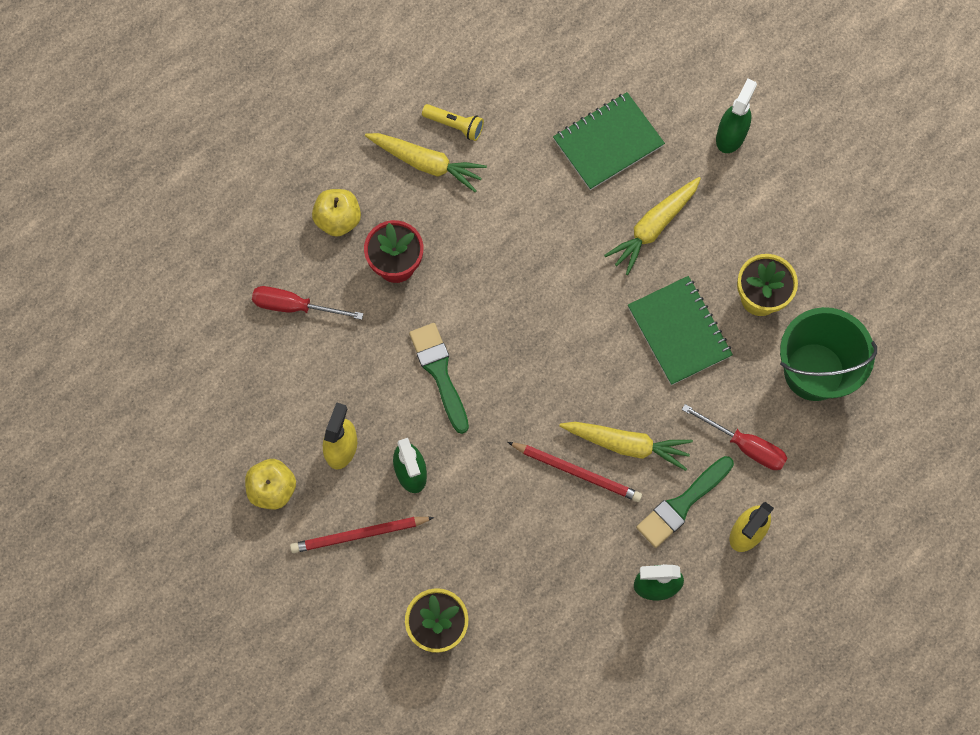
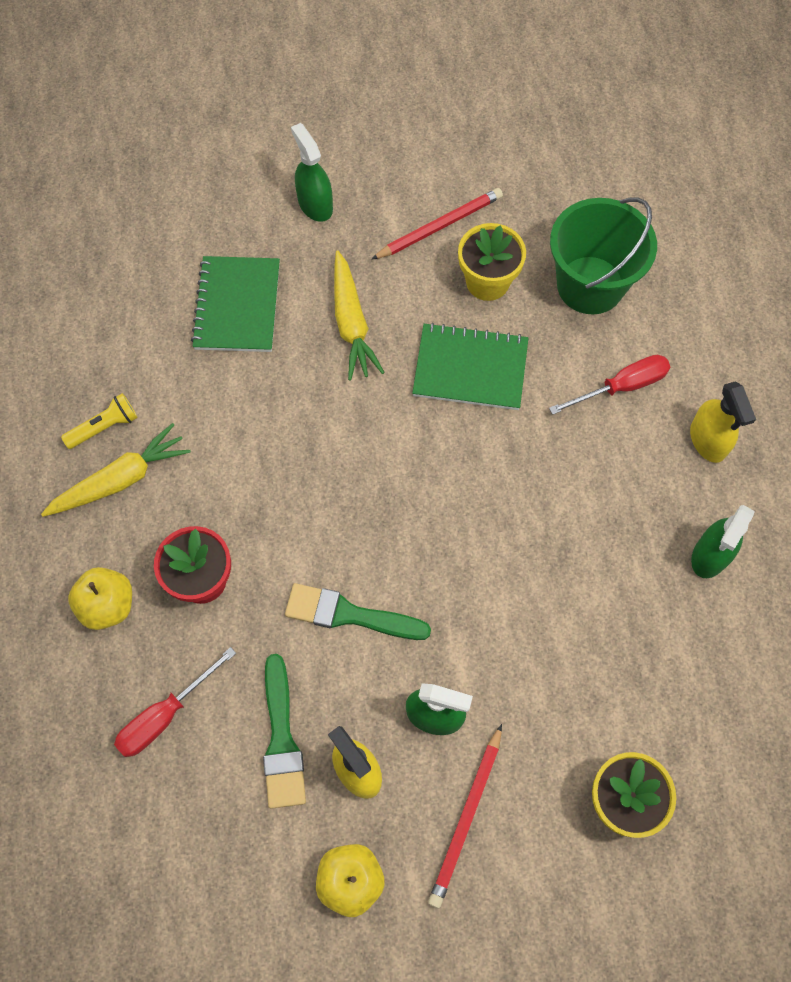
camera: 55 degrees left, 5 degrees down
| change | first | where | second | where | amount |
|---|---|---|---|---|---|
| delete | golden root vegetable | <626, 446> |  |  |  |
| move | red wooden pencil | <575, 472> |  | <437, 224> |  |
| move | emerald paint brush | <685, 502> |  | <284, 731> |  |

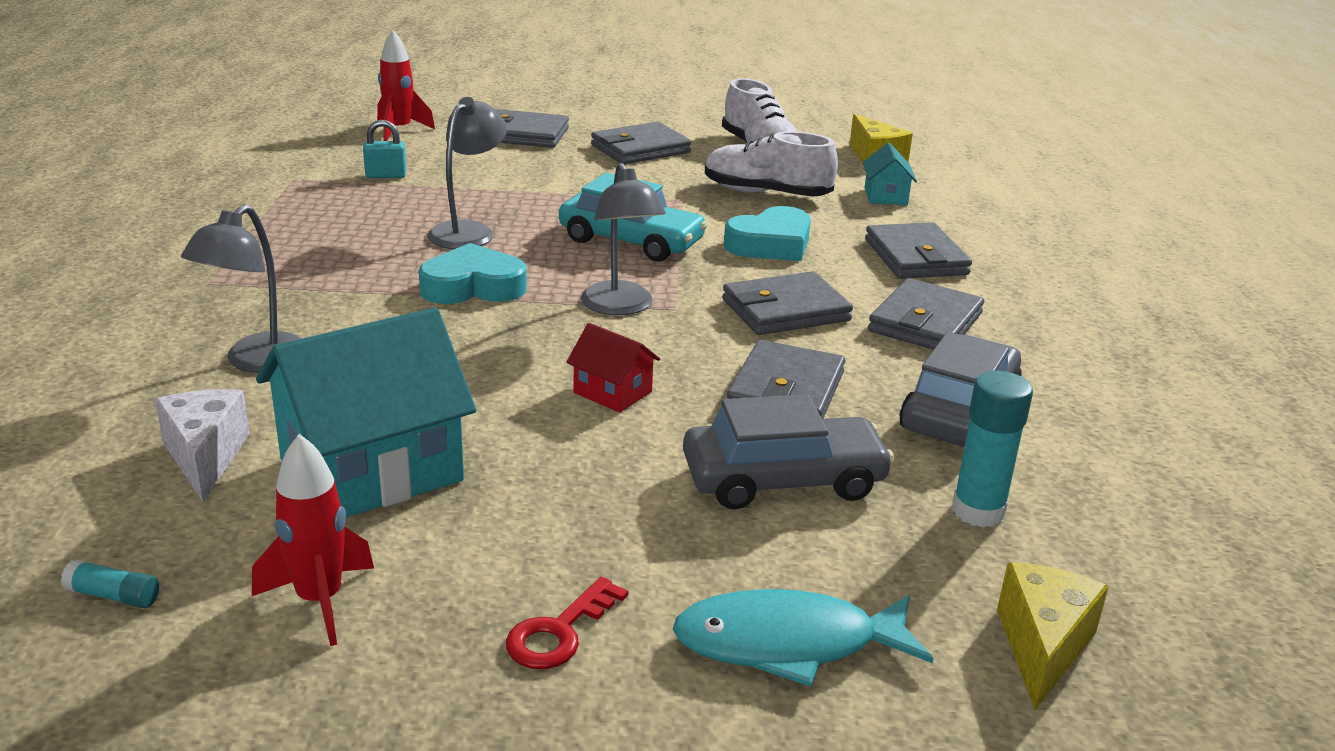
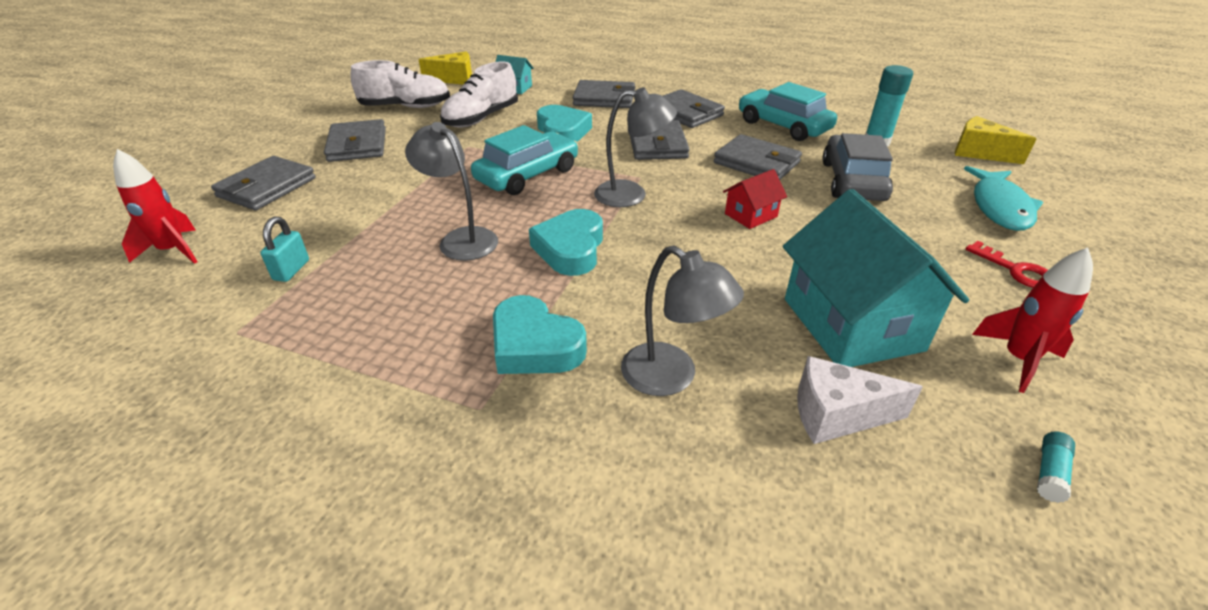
camera: 70 degrees left, 10 degrees up
| change | first | where | second | where | amount |
|---|---|---|---|---|---|
| recolor | gray toy car | <960, 389> | teal toy car | <788, 111> |  |
| insert |  |  | teal love heart | <540, 334> |  |

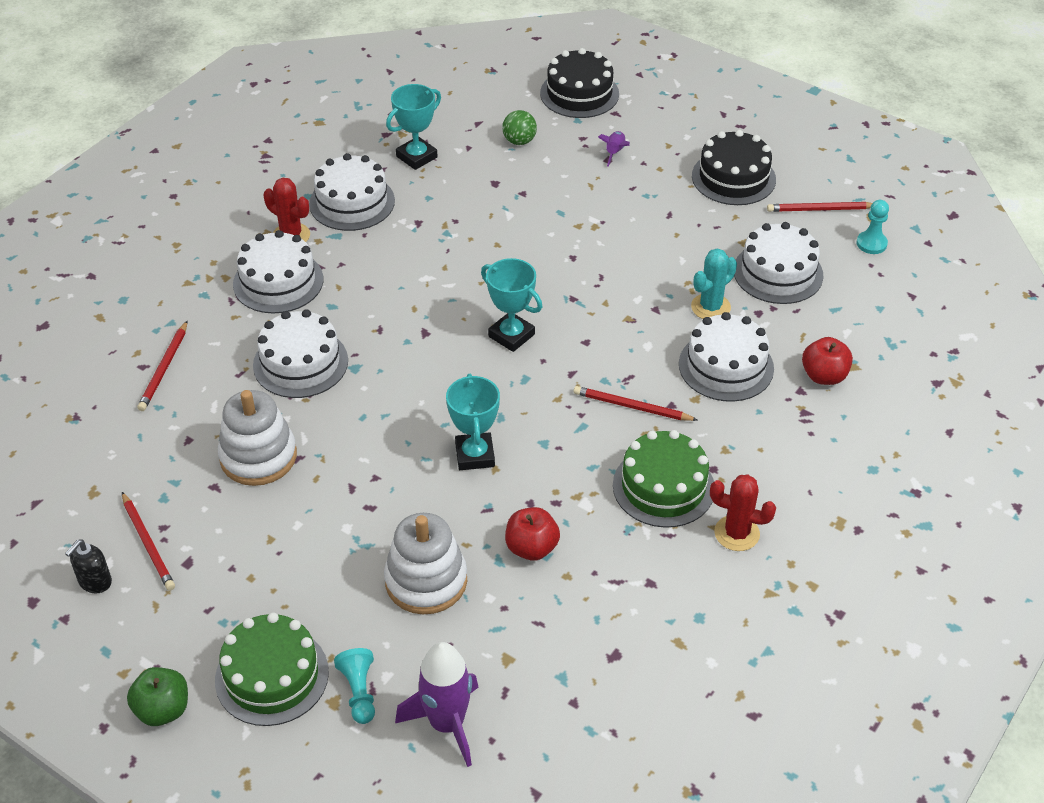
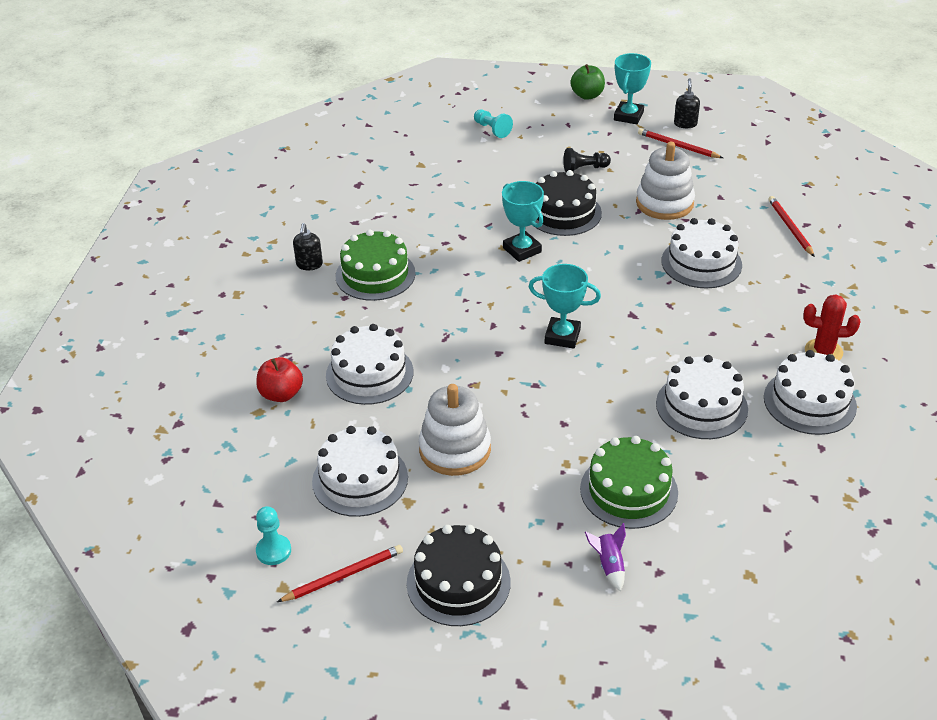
camera: 155 degrees right, 5 degrees down
| change | first | where | second | where | amount |
|---|---|---|---|---|---|
| move | jet-black cake | <579, 83> |  | <568, 203> |  |
| move | teal award cup | <413, 127> |  | <632, 88> |  |
| delete | emerald play ball | <519, 127> |  |  |  |
| move | white cake | <278, 271> |  | <702, 397> |  |
| delete | teal saguaro cactus | <714, 283> |  |  |  |
| delete | red wooden pencil | <635, 403> |  |  |  |
| replace | red saguaro cactus | <743, 512> | jet-black soap dispenser | <308, 246> |  |
| delete | red apple fruit | <532, 534> |  |  |  |
| move | white ring stacker | <425, 563> |  | <455, 430> |  |
| move | emerald cake | <272, 669> |  | <629, 482> |  |
| delete | royal purple rocket | <436, 704> |  |  |  |
| insert |  |  | jet-black pawn | <587, 160> |  |

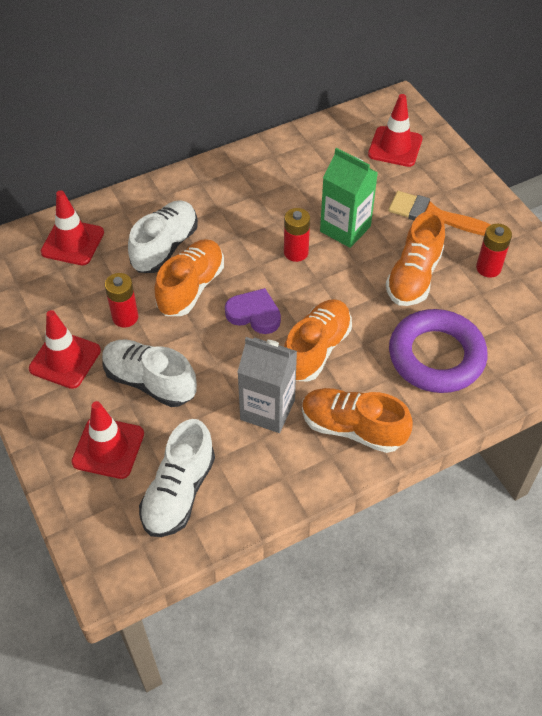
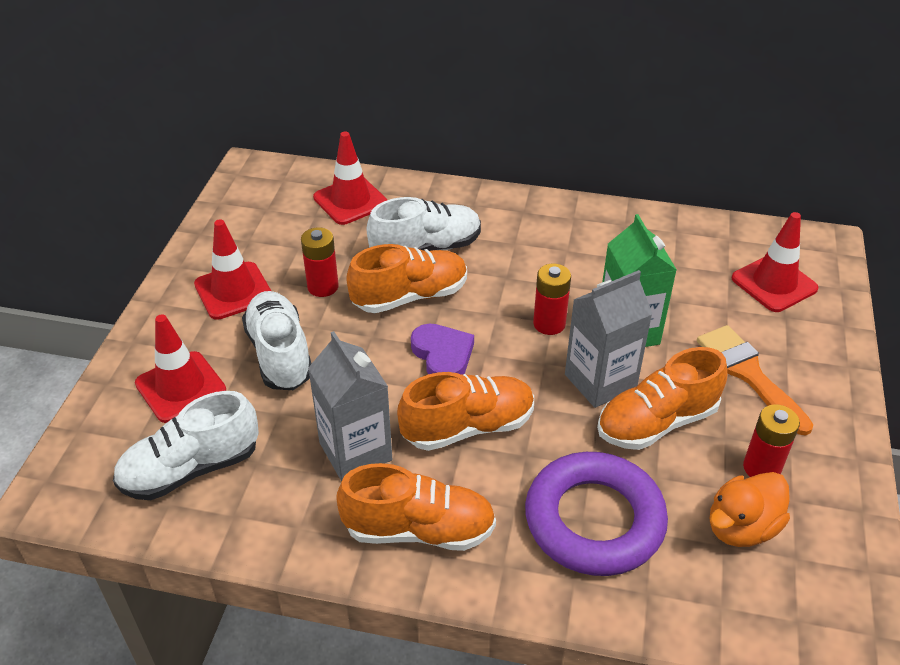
camera: 40 degrees right, 10 degrees down
| change | first | where | second | where | amount |
|---|---|---|---|---|---|
| rotate | orange shoe | <357, 420> |  | <416, 507> | 120 degrees clockwise |
| insert |  |  | gray carton | <608, 339> |  |
| insert |  |  | orange toy duck | <750, 509> |  |

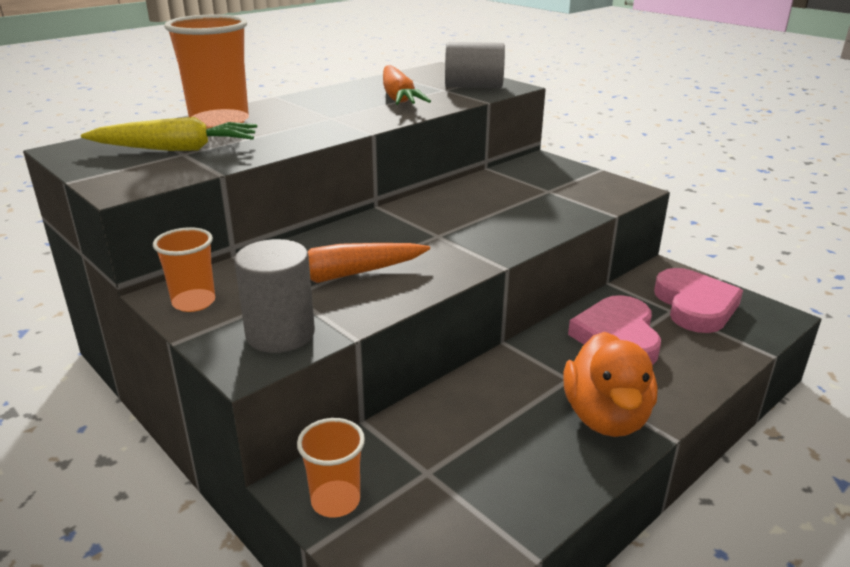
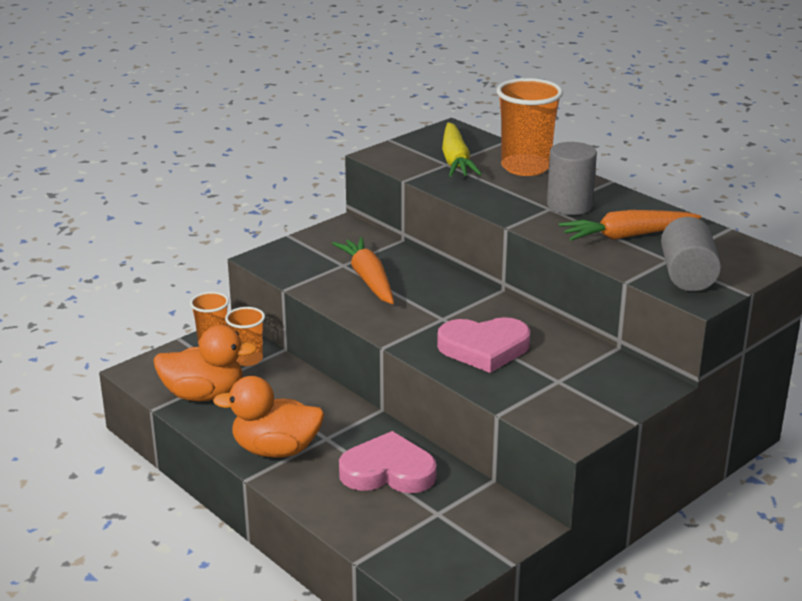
camera: 90 degrees right, 0 degrees up
| change | first | where | second | where | amount |
|---|---|---|---|---|---|
| move | orange tumbler | <184, 269> |  | <245, 336> |  |
| move | gray solid cylinder | <274, 296> |  | <572, 178> |  |
| move | rose-pink love heart | <698, 300> |  | <483, 345> |  |
| insert |  |  | orange toy duck | <205, 363> |  |

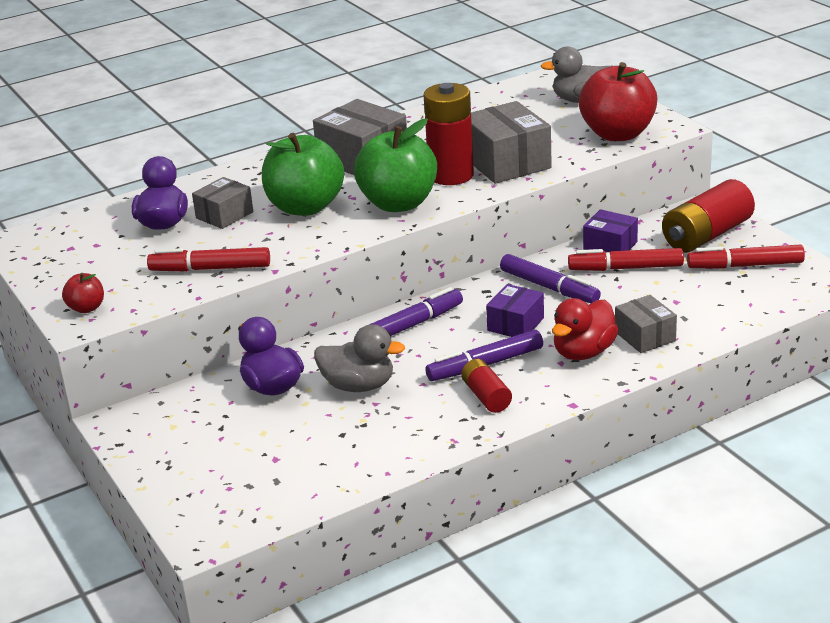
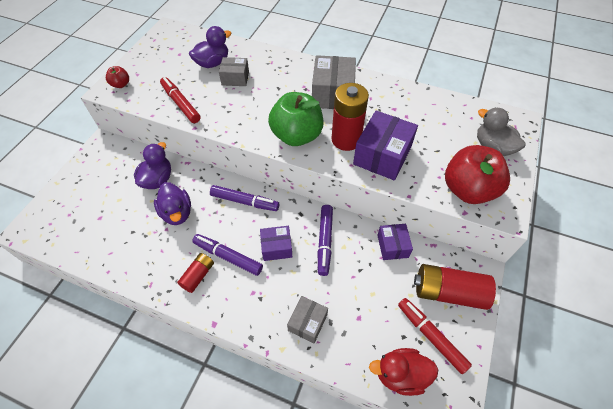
camera: 50 degrees right, 25 degrees up
| change | first | where | second | where | amount |
|---|---|---|---|---|---|
| recolor | gray package | <511, 142> | royal purple package | <385, 145> |  |
| delete | emerald apple fruit | <303, 174> |  |  |  |
| delete | red marker | <626, 259> |  |  |  |
| move | red toy duck | <585, 329> |  | <404, 372> |  |
| recolor | gray toy duck | <359, 358> | royal purple toy duck | <172, 203> |  |

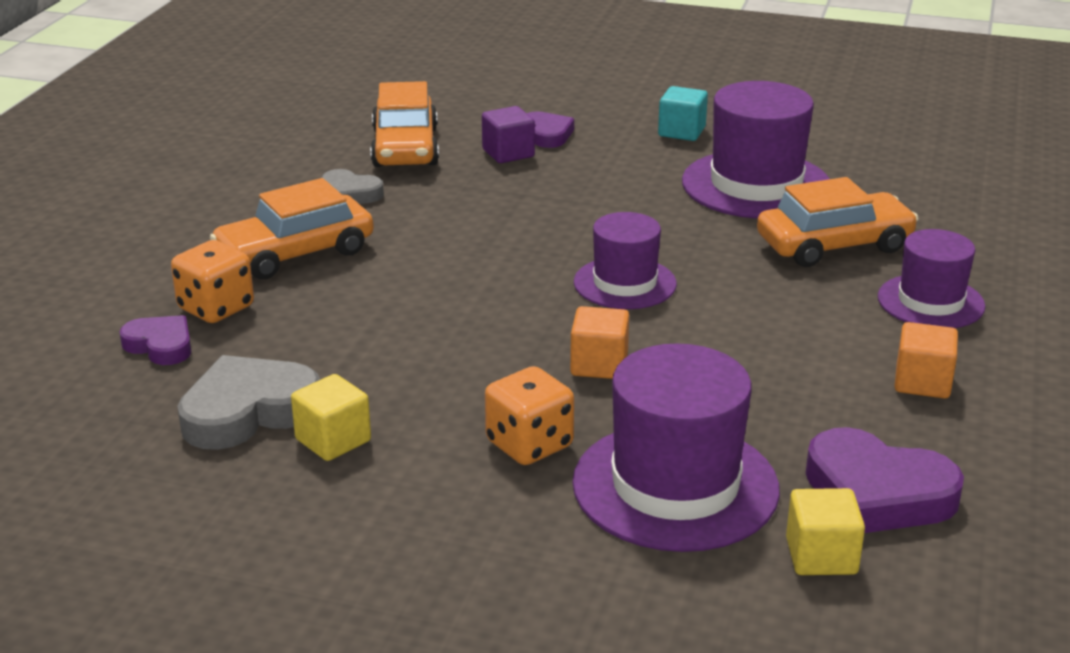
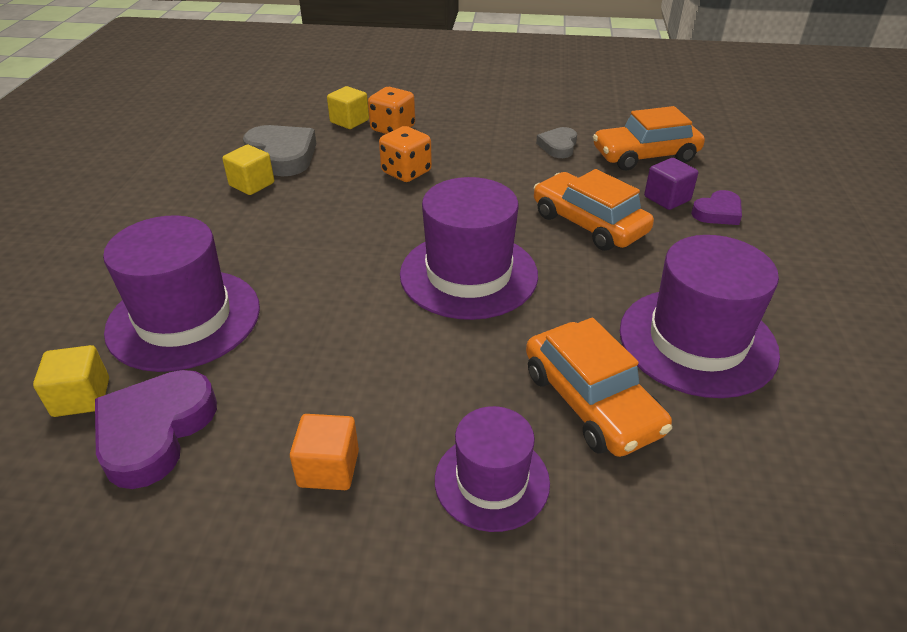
camera: 80 degrees right, 10 degrees up
| change | first | where | second | where | amount |
|---|---|---|---|---|---|
| delete | teal block | <683, 113> |  |  |  |
| move | orange toy car | <292, 229> |  | <594, 210> |  |
| resize | royal purple hat | <625, 260> |  | <469, 248> | x1.63 |
| delete | orange block | <599, 342> |  |  |  |
| replace | royal purple love heart | <155, 340> | golden block | <348, 107> |  |
| move | orange dice | <529, 415> |  | <405, 154> |  |

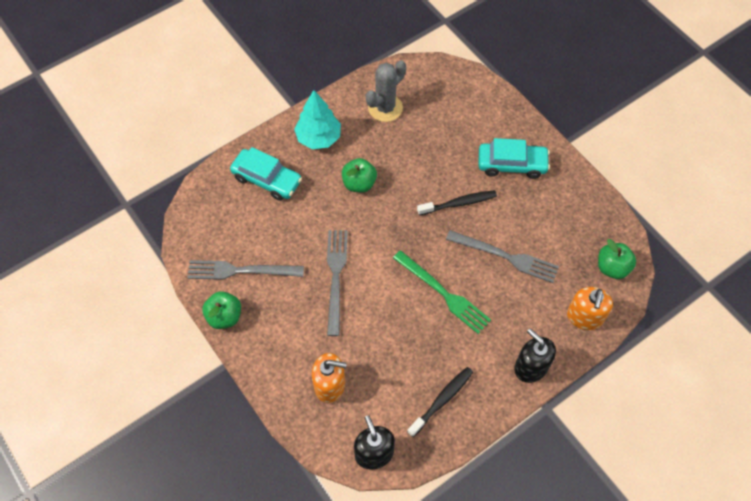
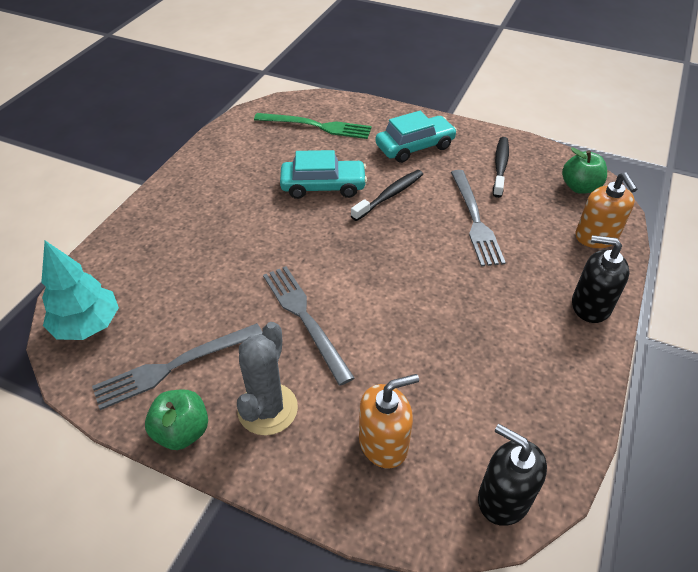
camera: 30 degrees left, 15 degrees down
| change | first | where | second | where | amount |
|---|---|---|---|---|---|
| move | gray saguaro cactus | <386, 91> |  | <267, 378> |  |
| move | teal toy tree | <317, 119> |  | <80, 290> |  |
| move | teal toy car | <266, 174> |  | <323, 174> |  |
| delete | emerald apple fruit | <359, 175> |  |  |  |
| rotate | gray fork | <502, 256> |  | <478, 218> | 90 degrees clockwise |
| move | emerald fork | <442, 292> |  | <313, 126> |  |
| move | jet-black toothbrush | <440, 402> |  | <501, 167> |  |

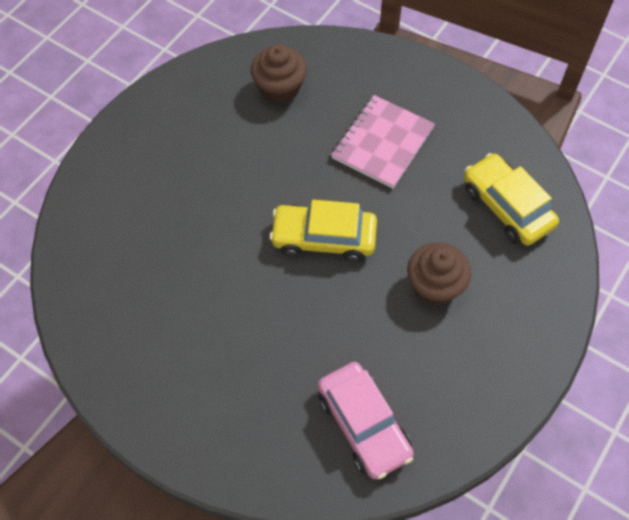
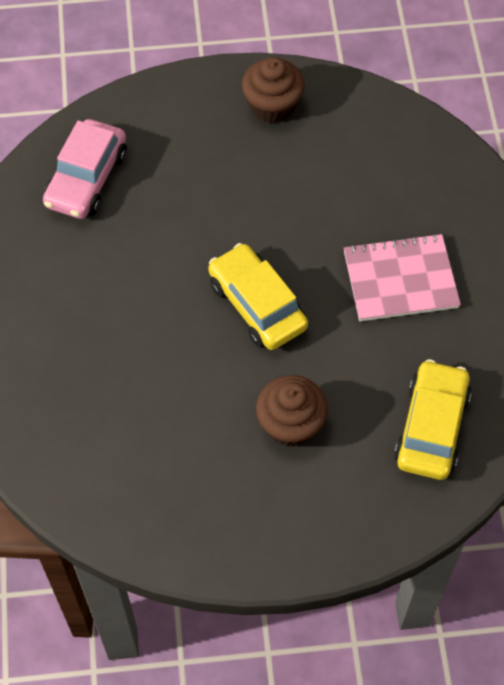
camera: 50 degrees right, 0 degrees up
| change | first | where | second | where | amount |
|---|---|---|---|---|---|
| move | dark brown muffin | <279, 74> |  | <273, 90> |  |
| move | rose-pink toy car | <366, 420> |  | <85, 169> |  |

